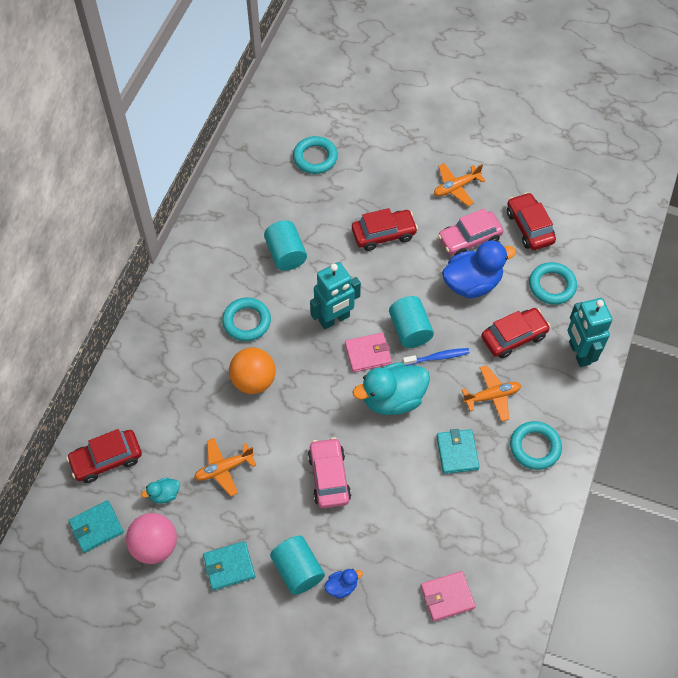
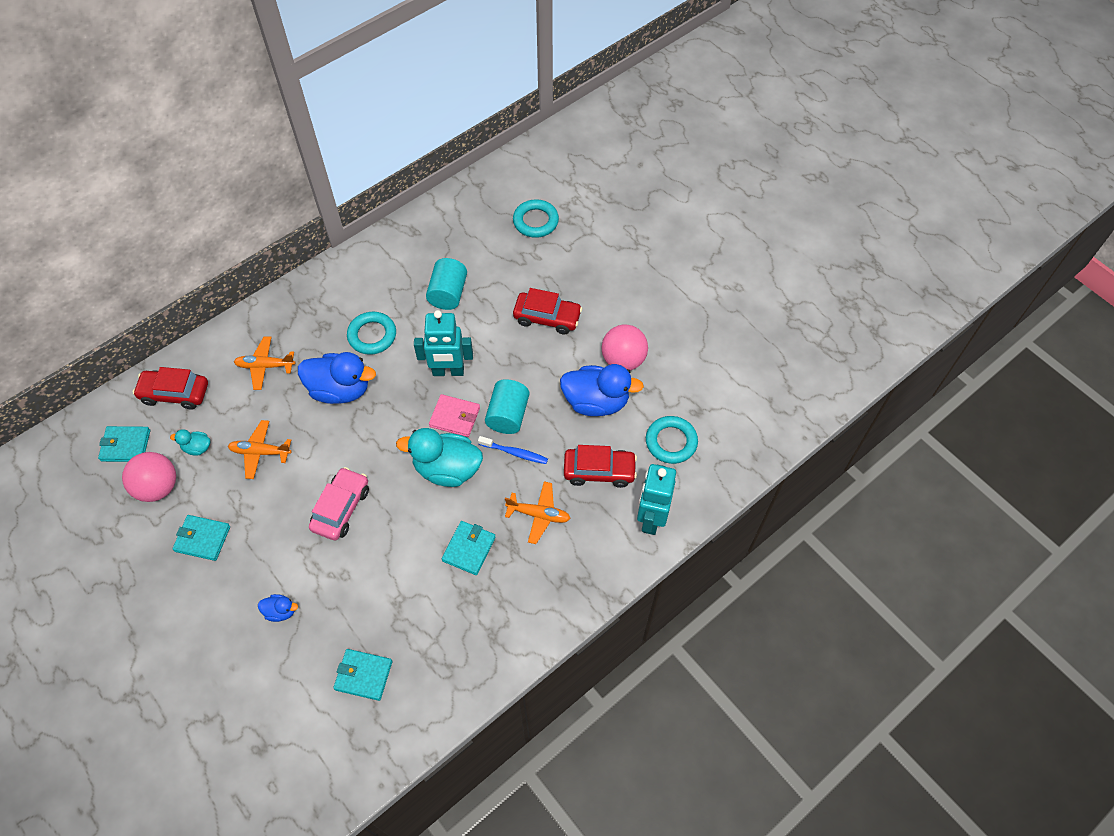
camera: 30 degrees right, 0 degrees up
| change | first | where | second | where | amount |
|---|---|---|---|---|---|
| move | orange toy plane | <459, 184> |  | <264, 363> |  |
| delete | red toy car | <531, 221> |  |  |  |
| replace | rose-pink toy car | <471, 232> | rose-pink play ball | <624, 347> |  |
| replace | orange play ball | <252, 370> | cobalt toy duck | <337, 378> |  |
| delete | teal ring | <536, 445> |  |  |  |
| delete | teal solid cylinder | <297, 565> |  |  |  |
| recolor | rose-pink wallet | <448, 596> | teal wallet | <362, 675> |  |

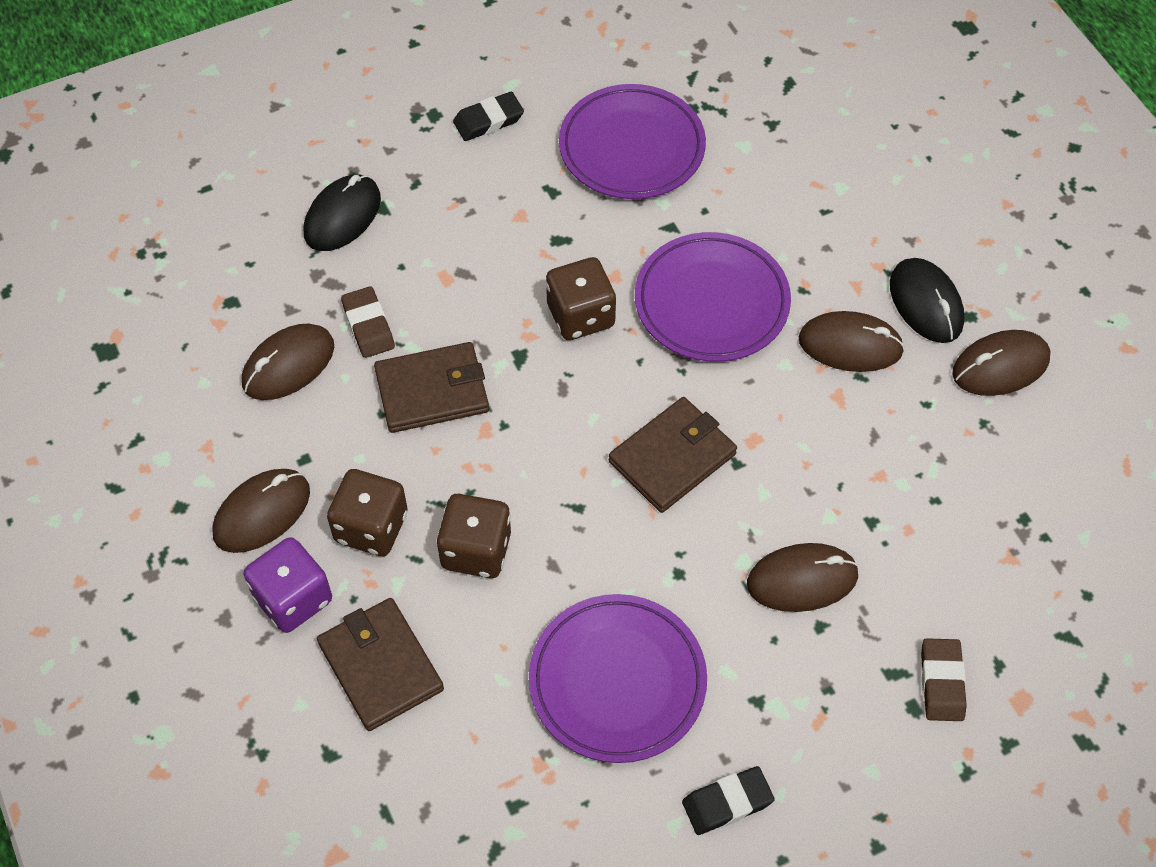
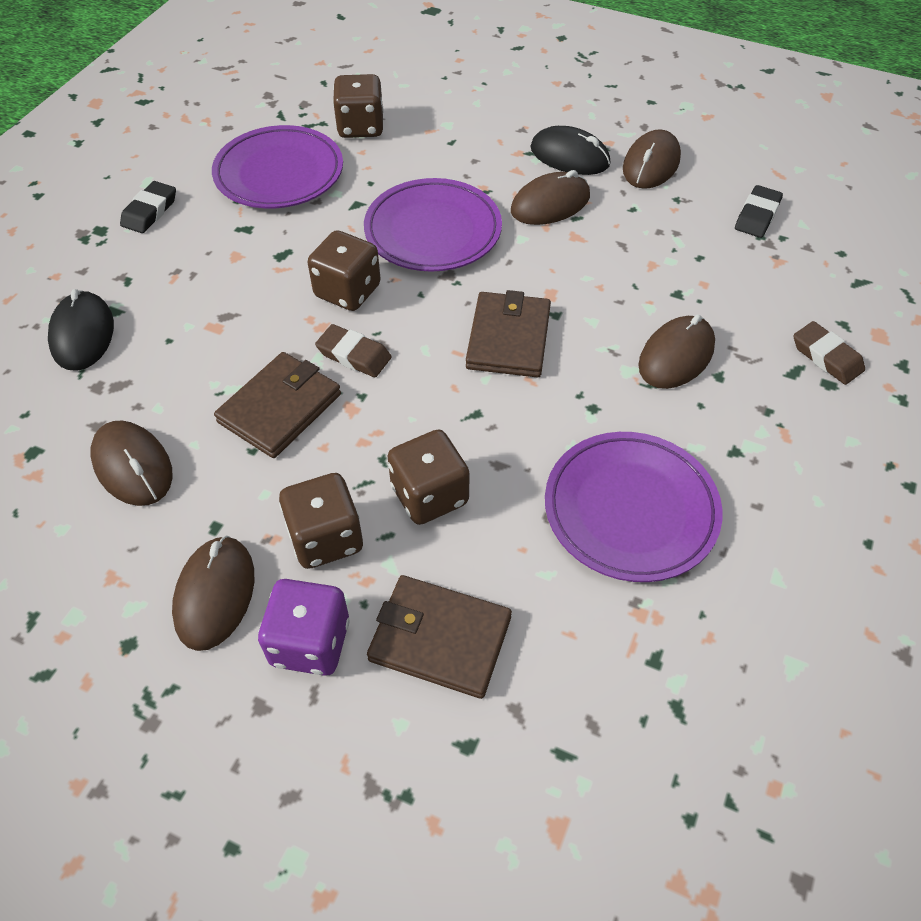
camera: 40 degrees left, 5 degrees down
| change | first | where | second | where | amount |
|---|---|---|---|---|---|
| move | dark brown eraser | <368, 322> |  | <353, 350> |  |
| rotate | dark brown PC mouse | <288, 362> |  | <131, 463> | 45 degrees counterclockwise |
| move | jet-black eraser | <728, 800> |  | <759, 211> |  |
| insert |  |  | dark brown dice | <358, 106> |  |

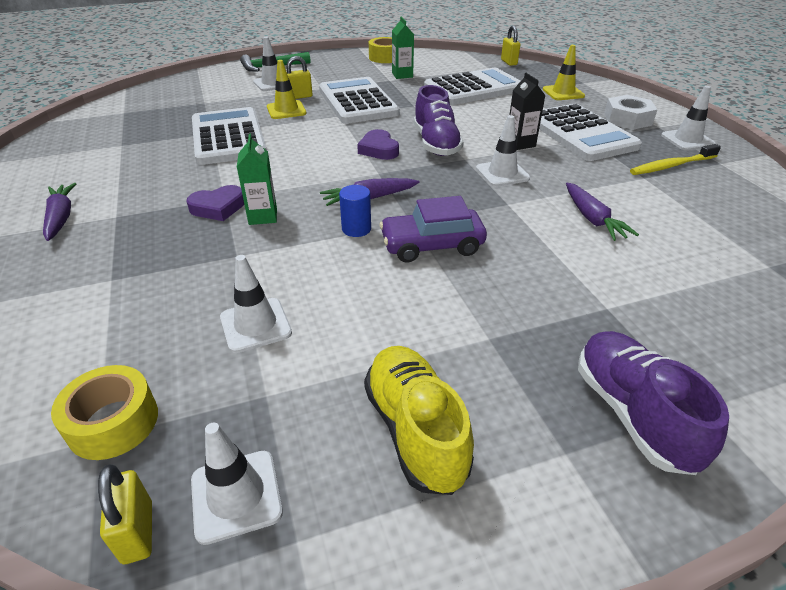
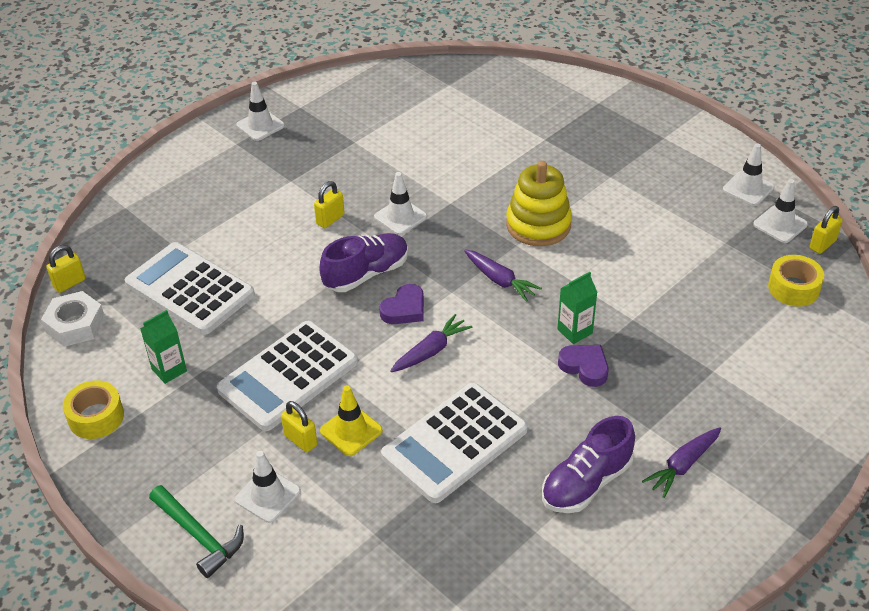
camera: 115 degrees left, 5 degrees up
| change | first | where | second | where | amount |
|---|---|---|---|---|---|
| delete | golden road cone | <564, 72> |  |  |  |
| replace | jet-black carton | <528, 111> | golden padlock | <329, 204> |  |
| move | white hex nut | <630, 112> |  | <73, 319> |  |
| delete | white calculator | <590, 132> |  |  |  |
| delete | golden toothbrush | <675, 159> |  |  |  |
| move | royal purple root vegetable | <602, 212> |  | <431, 343> |  |
| delete | cobalt solid cylinder | <355, 211> |  |  |  |
| replace | royal purple toy car | <433, 229> | golden ring stacker | <539, 203> |  |
| move | white road cone | <256, 304> |  | <749, 174> |  |
| move | royal purple shoe | <653, 403> |  | <588, 464> |  |
| delete | golden shoe | <419, 420> |  |  |  |

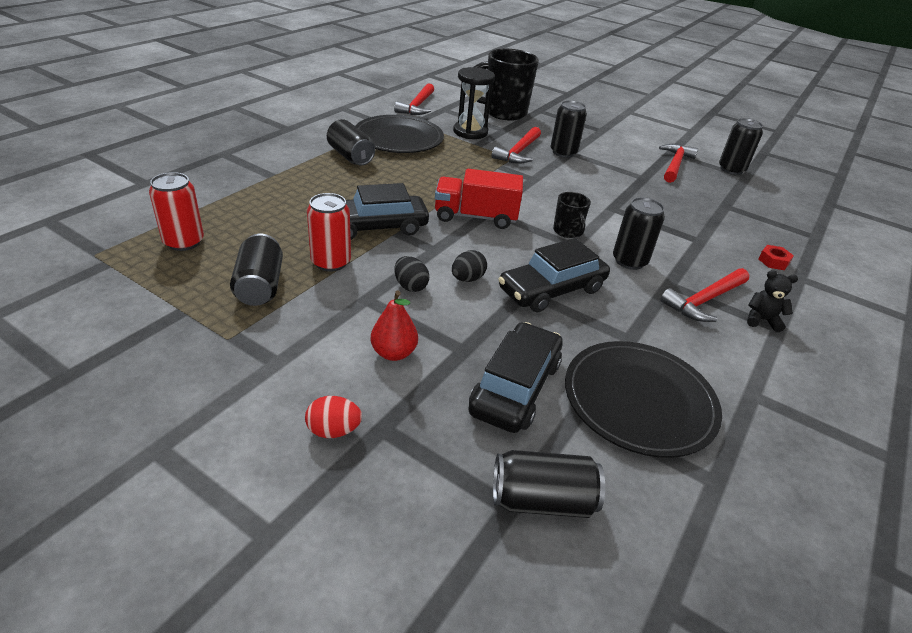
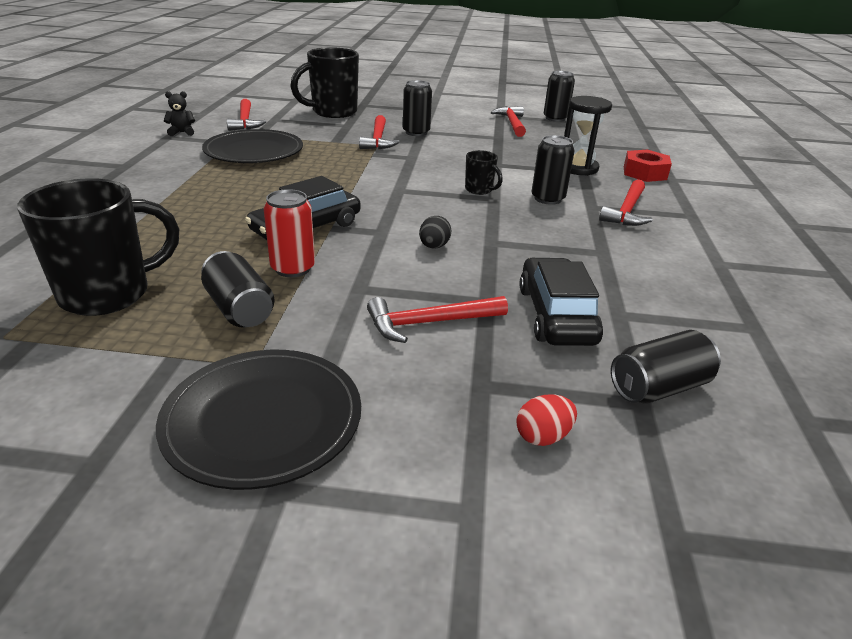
camera: 25 degrees left, 5 degrees down
| change | first | where | second | where | amount |
|---|---|---|---|---|---|
| move | jet-black hourglass | <474, 103> |  | <588, 136> |  |
| delete | jet-black soda can | <351, 142> |  |  |  |
| delete | red lorry | <479, 199> |  |  |  |
| replace | red soda can | <176, 211> | jet-black mug | <98, 247> |  |
| delete | jet-black toy car | <554, 275> |  |  |  |
| resize | red hex nut | <776, 257> |  | <648, 166> | x1.79 |
| delete | jet-black toy egg | <412, 274> |  |  |  |
| move | jet-black stuffed bear | <772, 301> |  | <179, 113> |  |
| replace | red toy pear | <394, 326> | red hammer | <437, 319> |  |
| move | jet-black dinner plate | <643, 399> |  | <258, 420> |  |
| move | red toy egg | <333, 417> |  | <546, 420> |  |

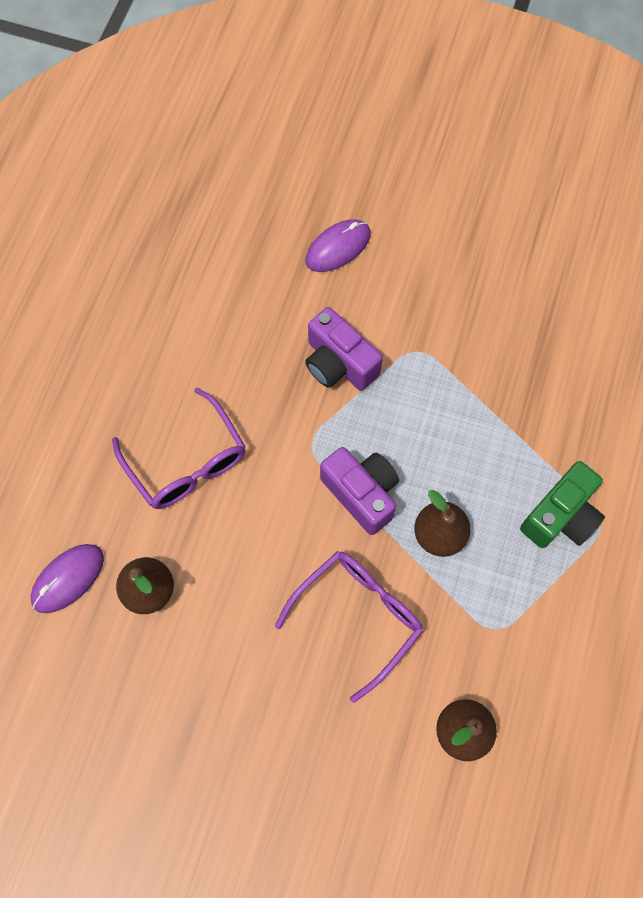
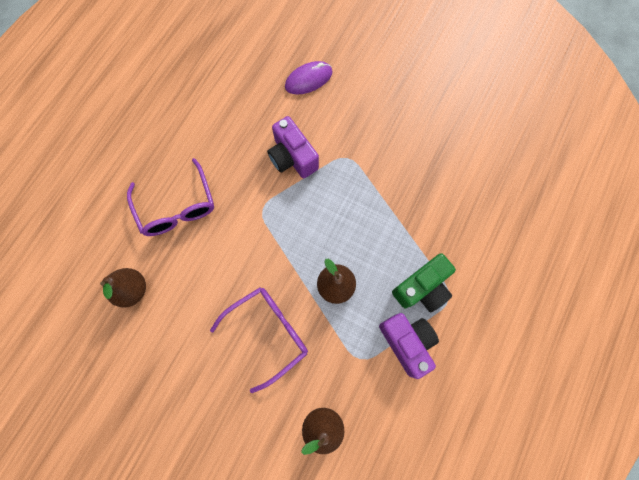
camera: 10 degrees right, 5 degrees up
| change | first | where | second | where | amount |
|---|---|---|---|---|---|
| move | royal purple camera | <359, 491> |  | <409, 346> |  |
| delete | royal purple PC mouse | <67, 578> |  |  |  |

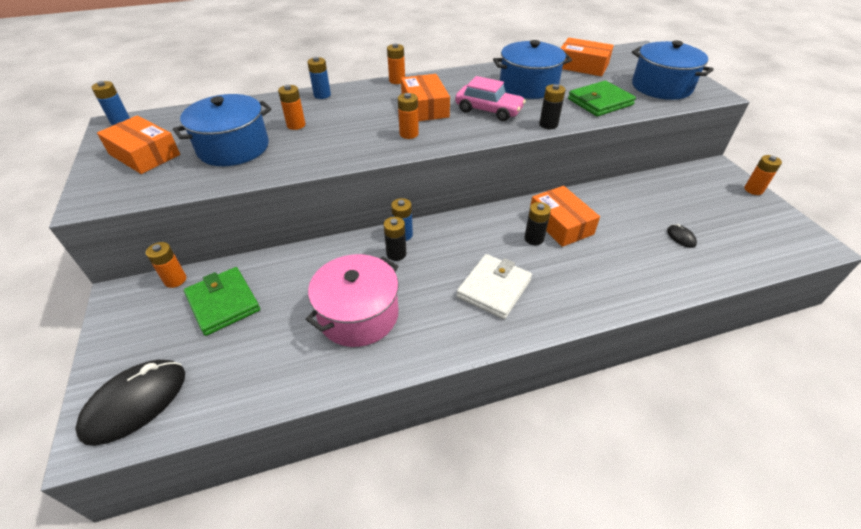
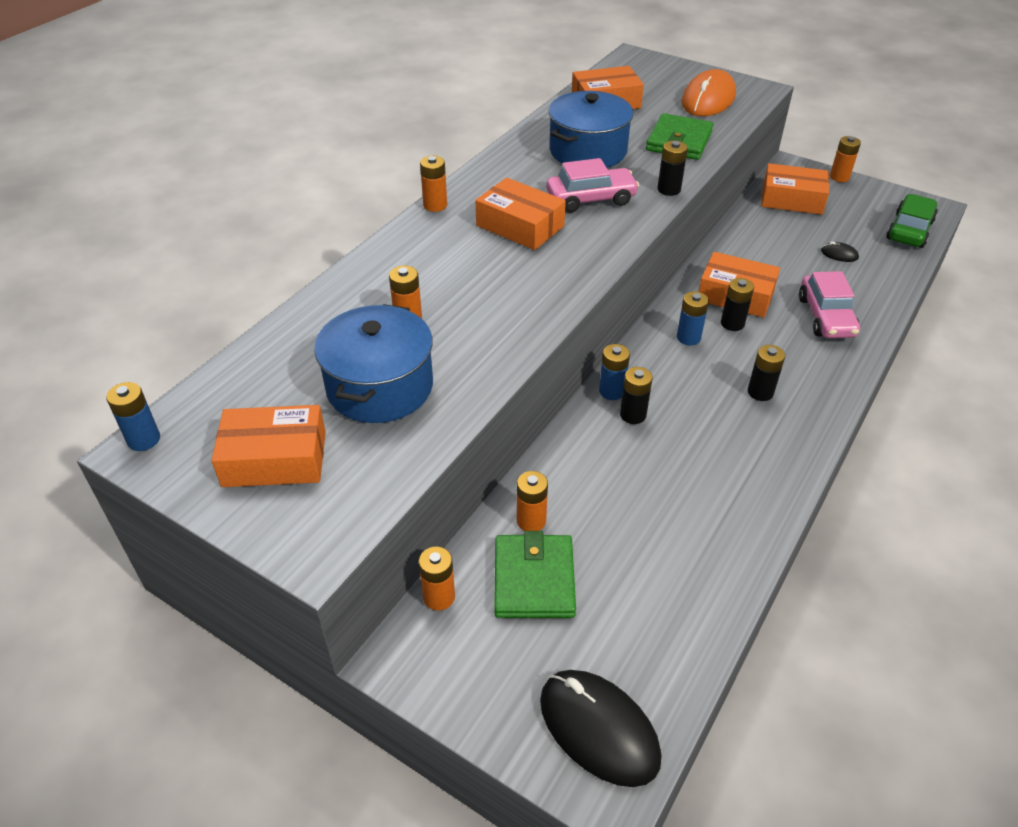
camera: 40 degrees left, 0 degrees up
| change | first | where | second | where | amount |
|---|---|---|---|---|---|
| replace | cobalt cooking pot | <673, 70> | orange PC mouse | <708, 92> |  |
| move | cobalt power cell | <319, 78> |  | <693, 318> |  |
| move | orange power cell | <408, 116> |  | <532, 501> |  |
| delete | rose-pink cooking pot | <352, 300> |  |  |  |
| replace | white wallet | <494, 286> | jet-black power cell | <766, 373> |  |
| rotate | emerald wallet | <222, 301> |  | <535, 574> | 75 degrees clockwise |
| rotate | jet-black PC mouse | <130, 403> |  | <600, 728> | 45 degrees counterclockwise |
| insert |  |  | orange package | <795, 189> |  |
| insert |  |  | emerald toy car | <912, 221> |  |
| insert |  |  | rose-pink toy car | <829, 304> |  |

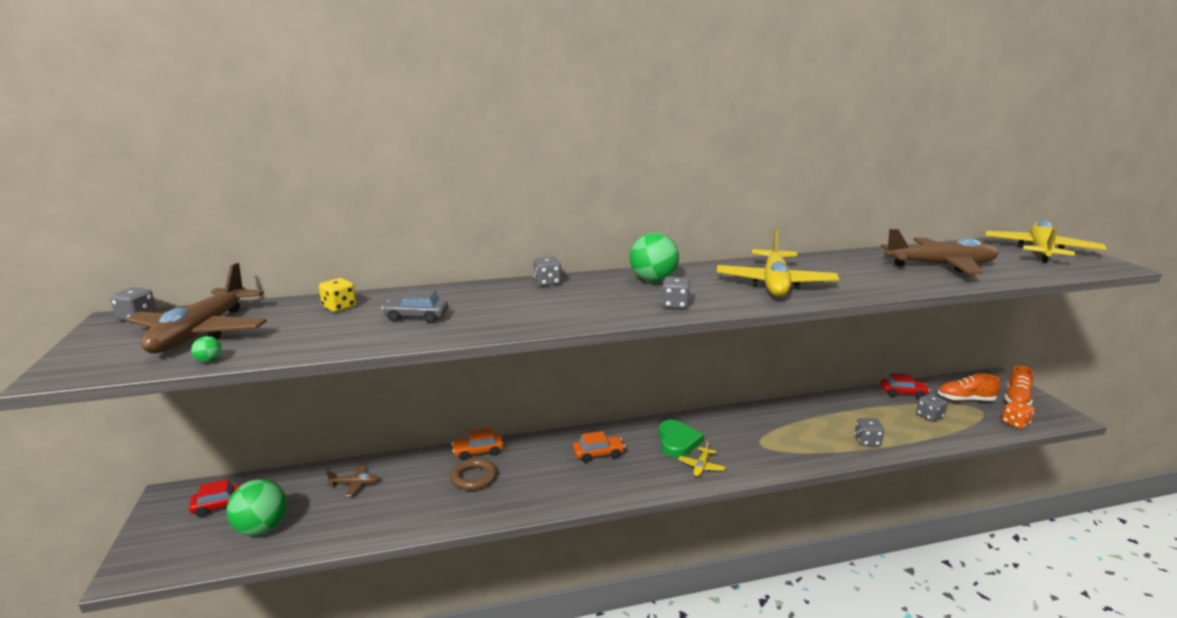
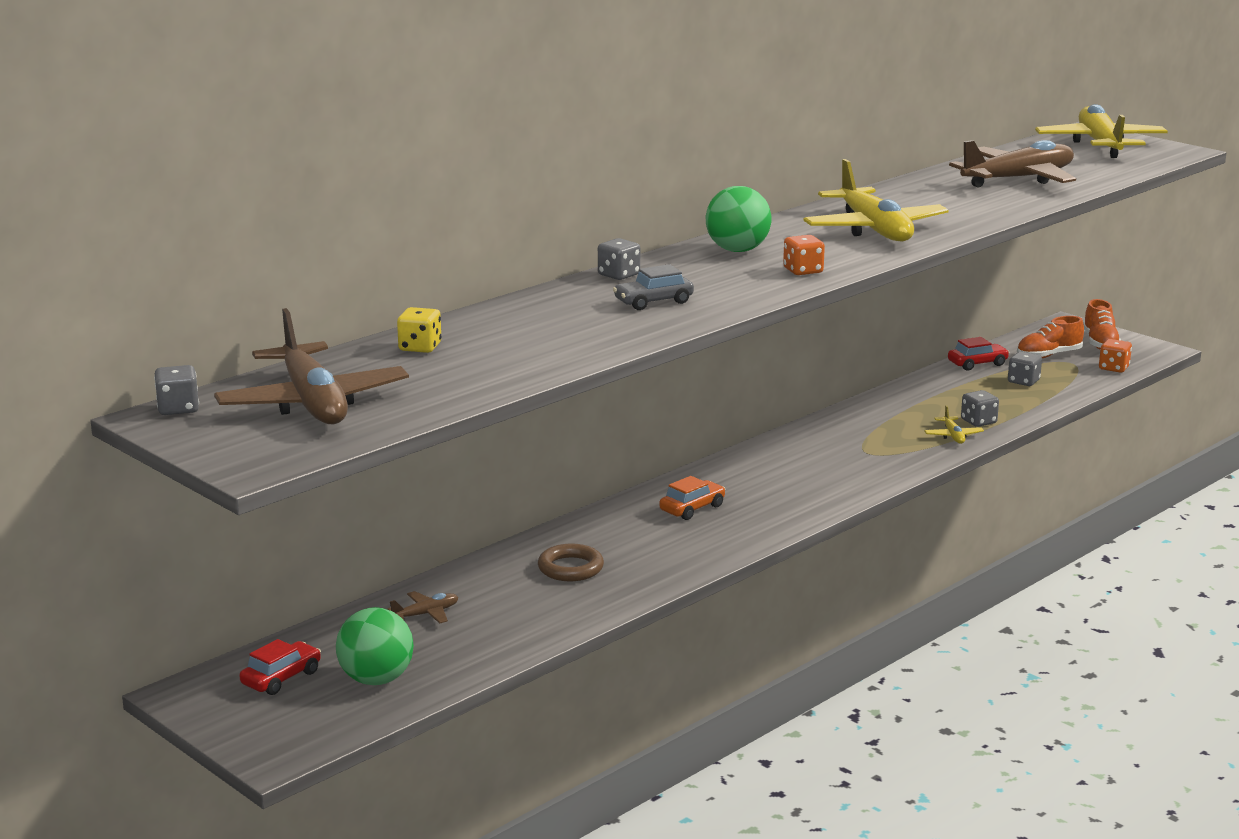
camera: 30 degrees left, 0 degrees up
| change | first | where | second | where | amount |
|---|---|---|---|---|---|
| recolor | gray dice | <676, 293> | orange dice | <804, 255> |  |
| move | gray toy car | <415, 306> |  | <653, 287> |  |
| delete | emerald play ball | <206, 349> |  |  |  |
| delete | emerald love heart | <681, 439> |  |  |  |
| delete | orange toy car | <478, 444> |  |  |  |
| move | golden toy plane | <702, 458> |  | <954, 424> |  |

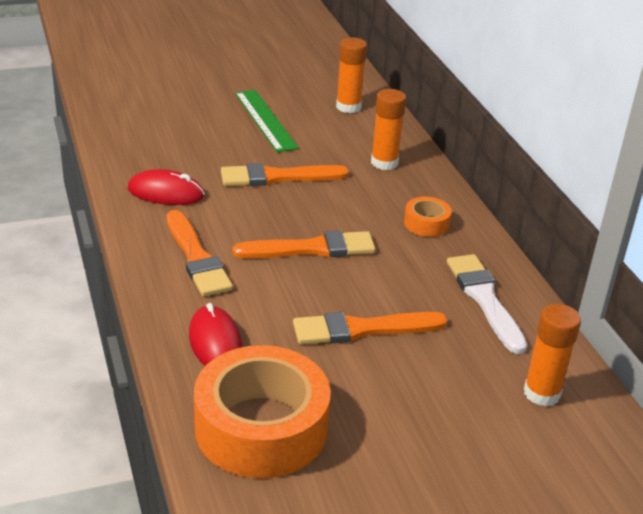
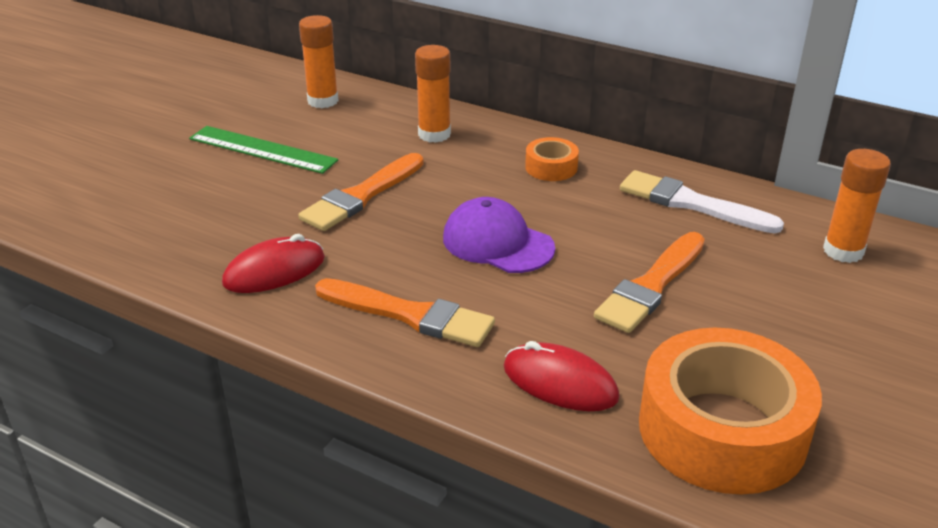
camera: 40 degrees left, 0 degrees up
| change | first | where | second | where | amount |
|---|---|---|---|---|---|
| replace | orange paint brush | <304, 244> | royal purple cap | <499, 235> |  |

